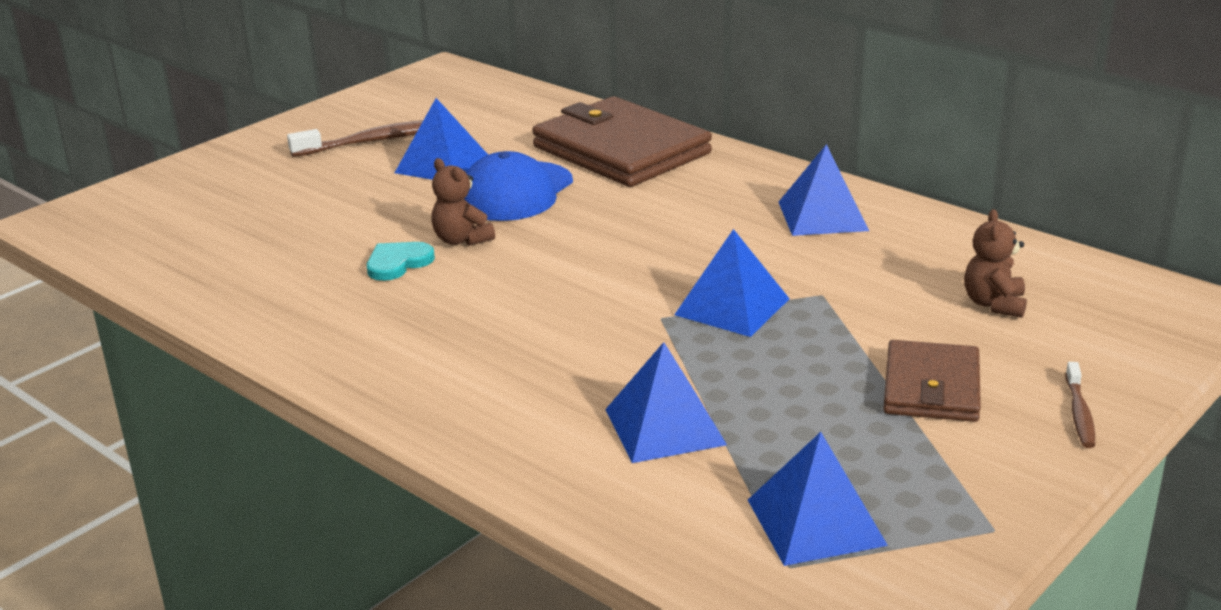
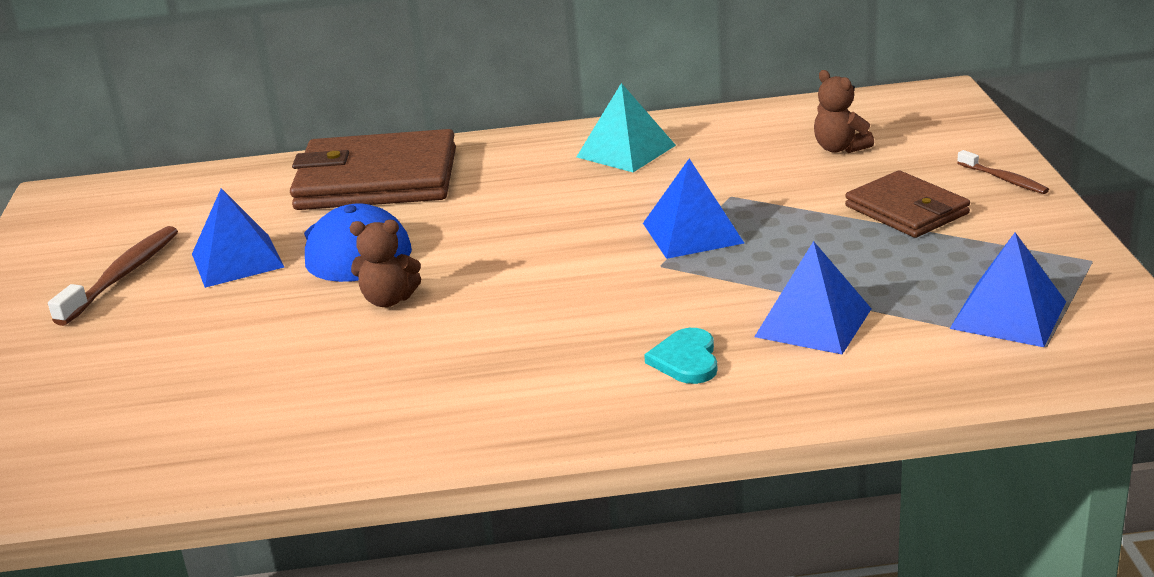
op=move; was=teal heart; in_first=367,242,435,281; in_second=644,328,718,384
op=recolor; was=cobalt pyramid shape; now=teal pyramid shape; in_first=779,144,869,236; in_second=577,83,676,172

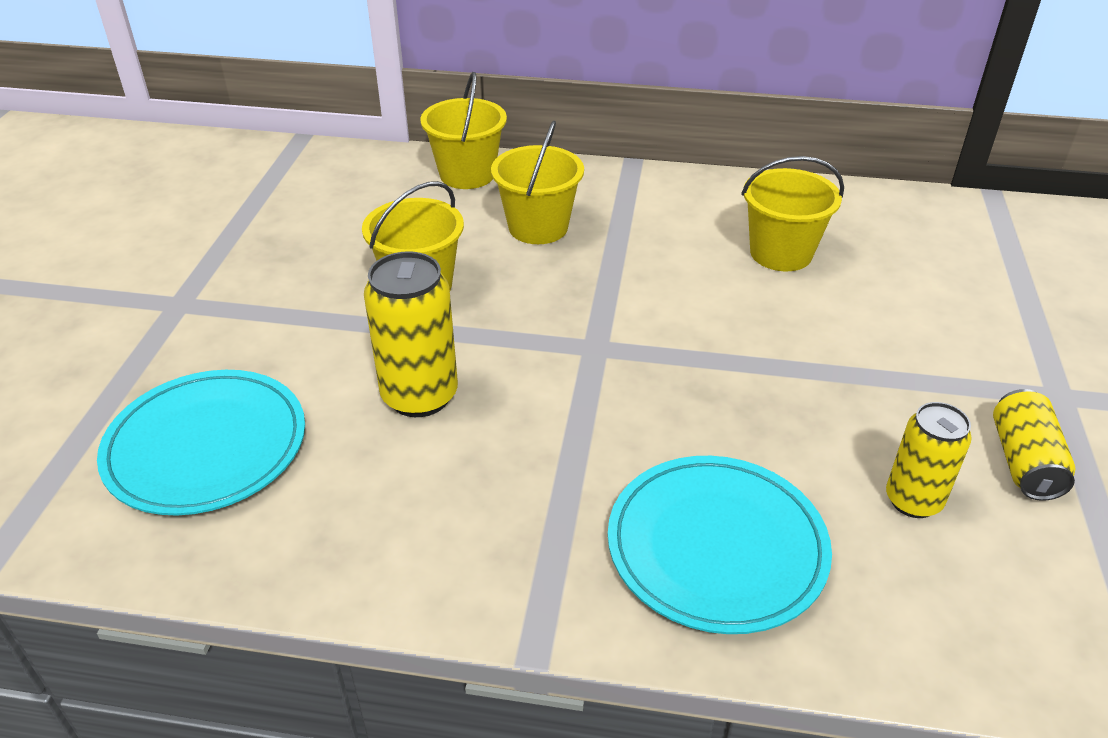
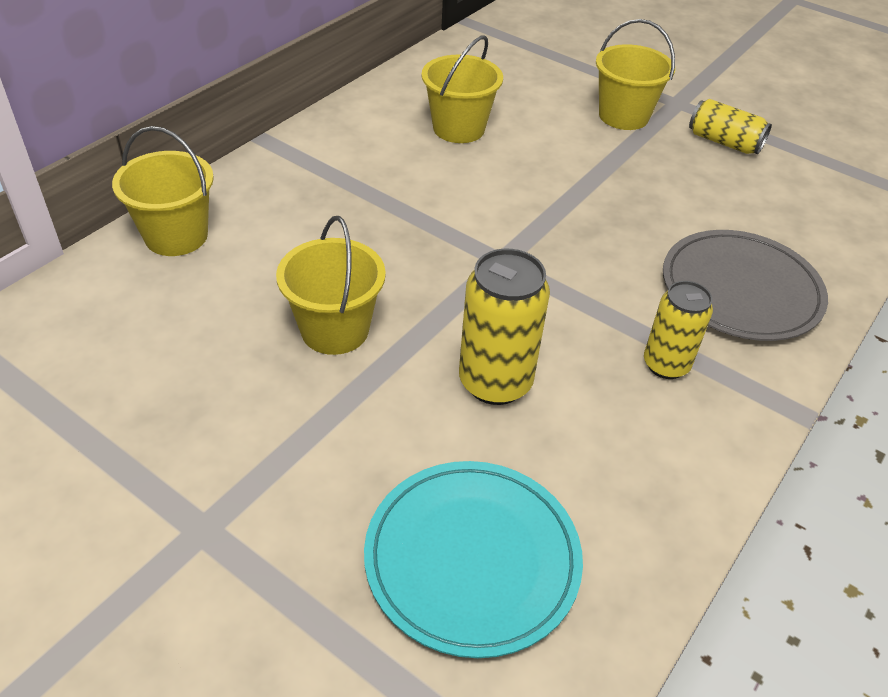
op=move; was=yellow pail; in_first=491,121,584,244; in_second=596,19,675,130
op=move; was=yellow tin; in_first=886,402,972,518; in_second=644,281,713,379
op=recolor; was=teal flat dish; now=ash-grey flat dish; in_first=608,456,832,634; in_second=663,230,828,341

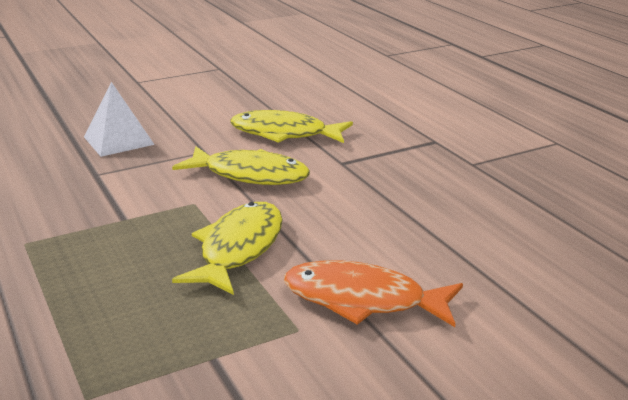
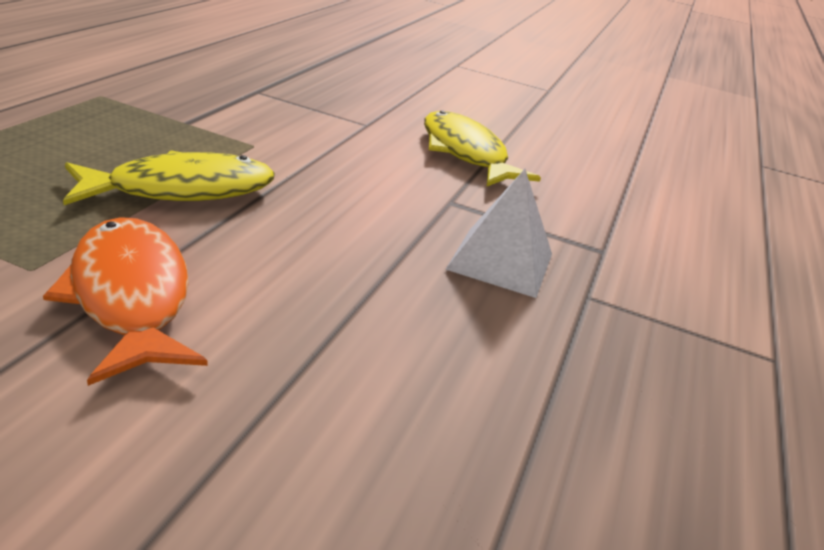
op=delete; was=yellow fish; in_first=172,147,310,185
op=move; was=pure white pyramid shape; in_first=84,82,155,157; in_second=445,169,552,298

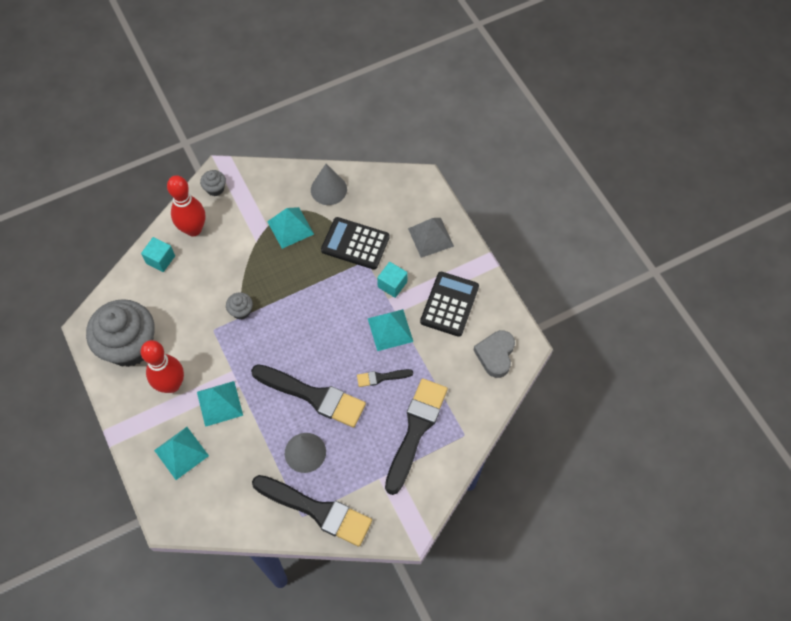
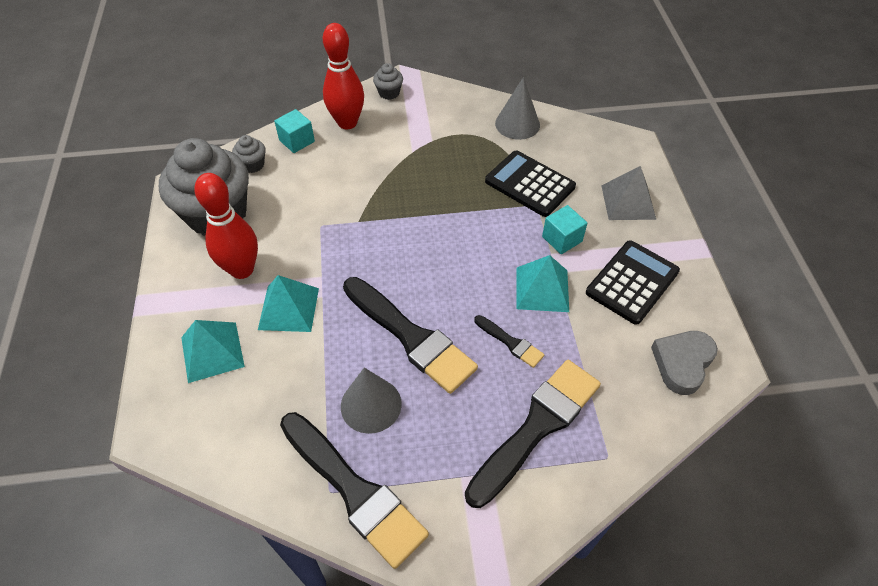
op=delete; was=teal pyramid shape; in_first=267,207,314,249
op=move; was=ash-grey cupcake; in_first=226,292,253,320; in_second=232,135,266,173
op=rotate; was=black paintbrush; in_first=357,369,413,387; in_second=474,315,544,368; clockwise=-150

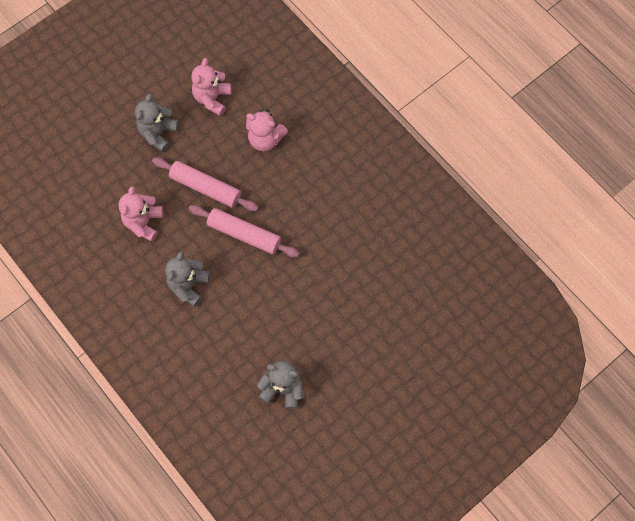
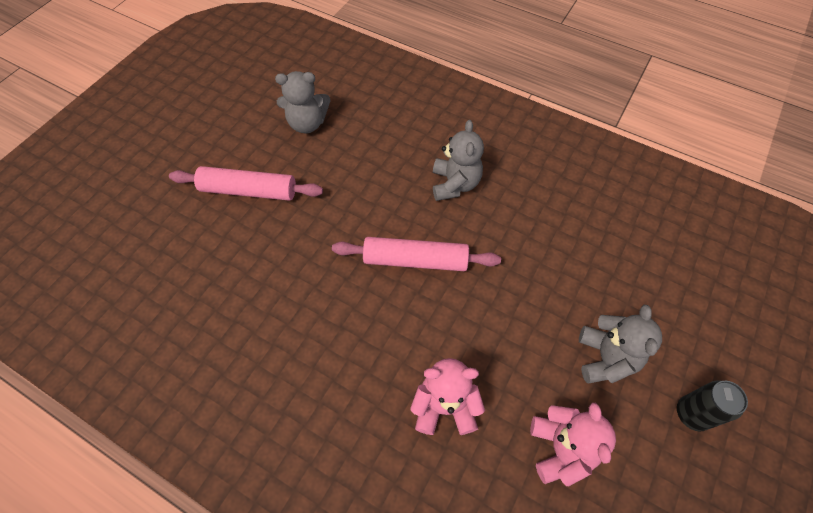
op=delete; was=pink stuffed bear; in_first=118,186,163,242
op=insert; now=black tin; in_second=677,380,748,431
op=move; was=pink pastry roller; in_first=152,157,259,211; in_second=169,166,323,201

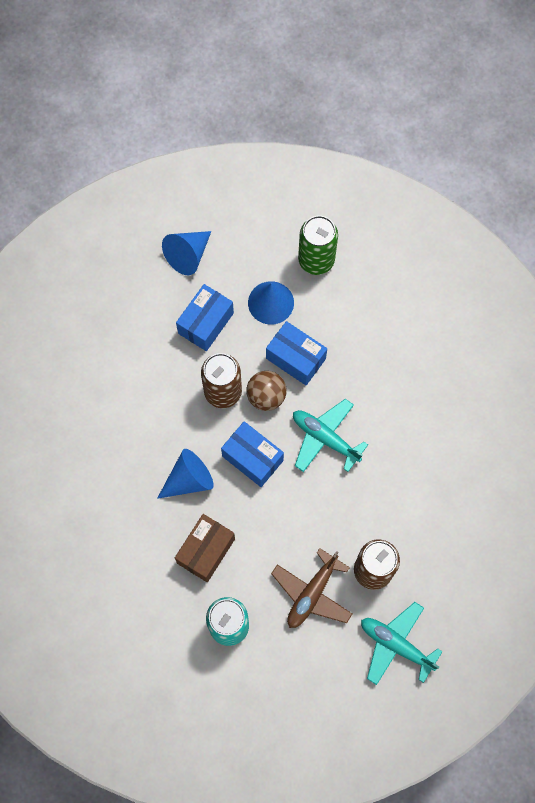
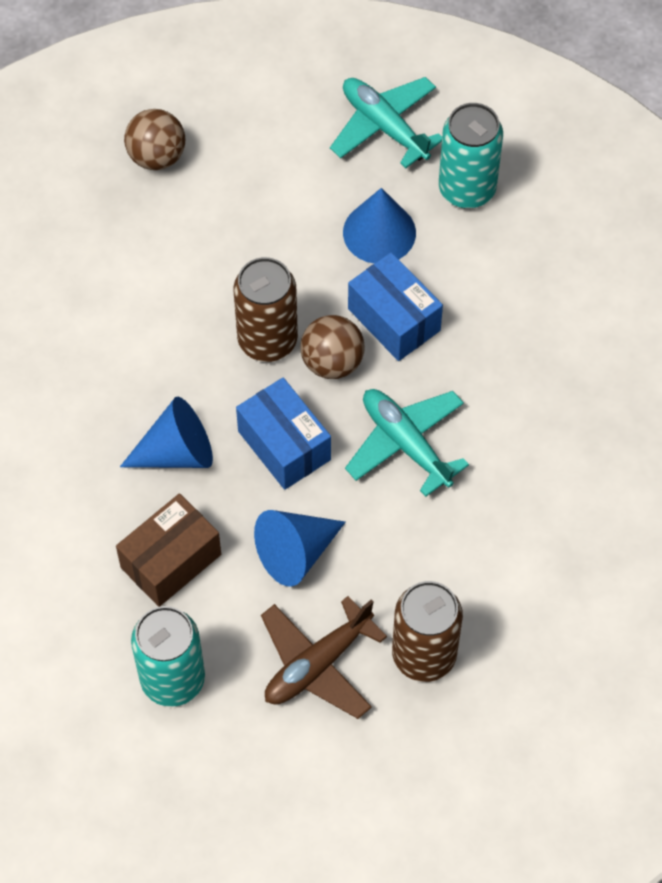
op=delete; was=cobalt parcel; in_first=176,284,234,351
op=insert; now=brown sphere; in_second=124,109,185,170
op=move; was=cobalt cone; in_first=162,231,211,275; in_second=254,510,346,587
op=move; was=teal plane; in_first=361,602,443,685; in_second=330,77,442,168
op=recolor; was=emerald tin; now=teal tin; in_first=298,216,338,275; in_second=439,103,503,209

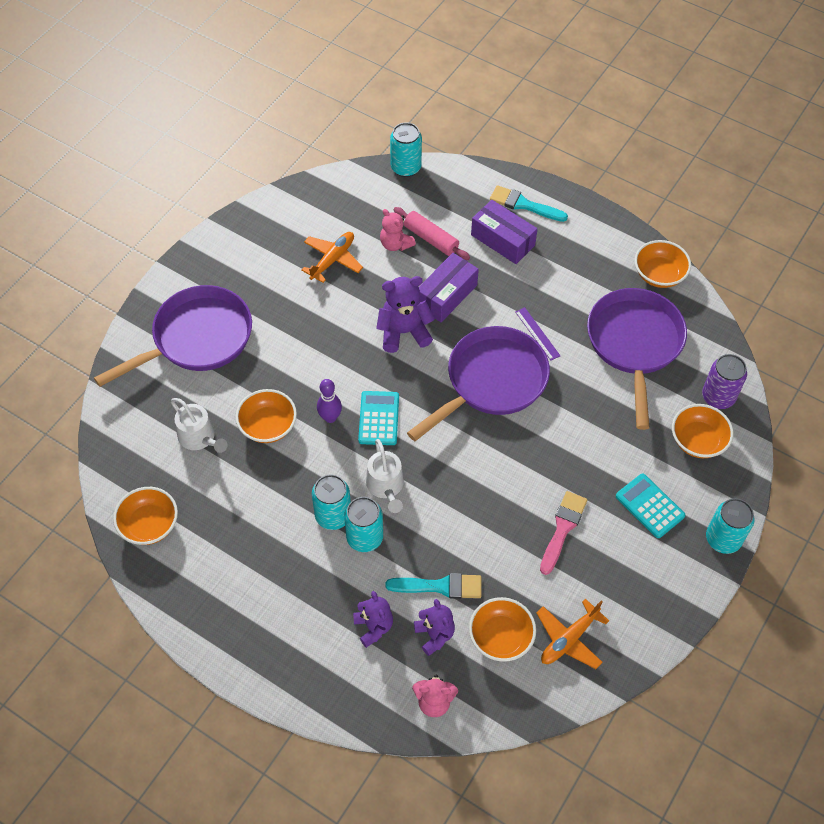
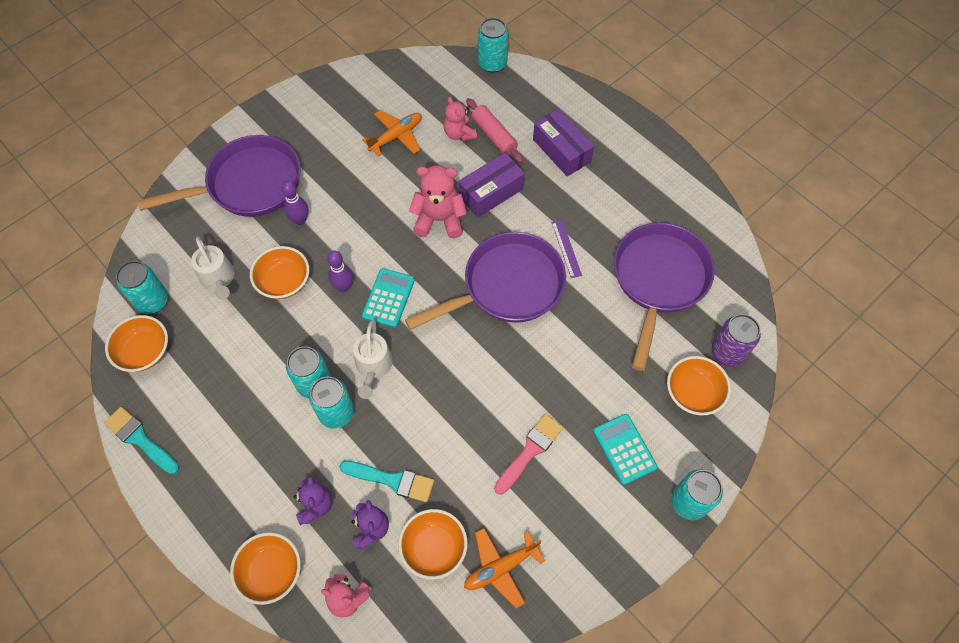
op=insert; now=teal tin; in_second=116,261,168,314
op=insert; now=purple skittle; in_second=281,181,308,225
op=move; was=teal paintbrush; in_first=490,185,568,222; in_second=104,407,179,475
op=move; was=orange-coloured serving bowl; in_first=635,240,691,288; in_second=230,532,301,605
op=recolor; was=purple stuffed bear; now=pink stuffed bear; in_first=376,276,435,353; in_second=409,165,467,238

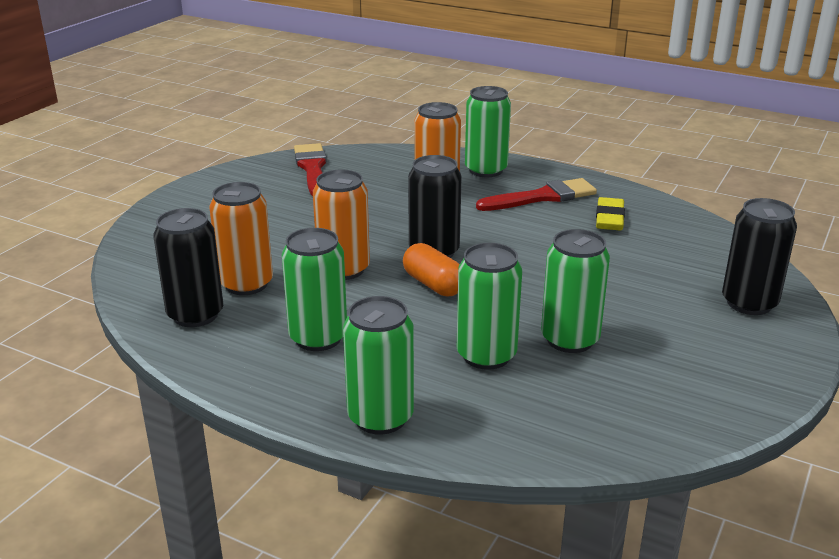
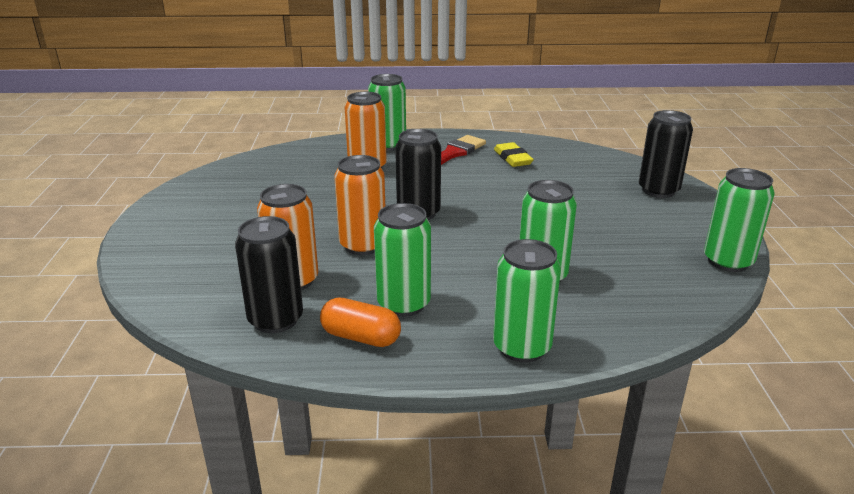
op=delete; was=crimson paintbrush; in_first=294,143,326,196
op=move; was=orange-coloured pill shape; in_first=403,243,460,297; in_second=320,297,401,347
op=move; was=emerald tin; in_first=541,229,610,353; in_second=704,168,774,272

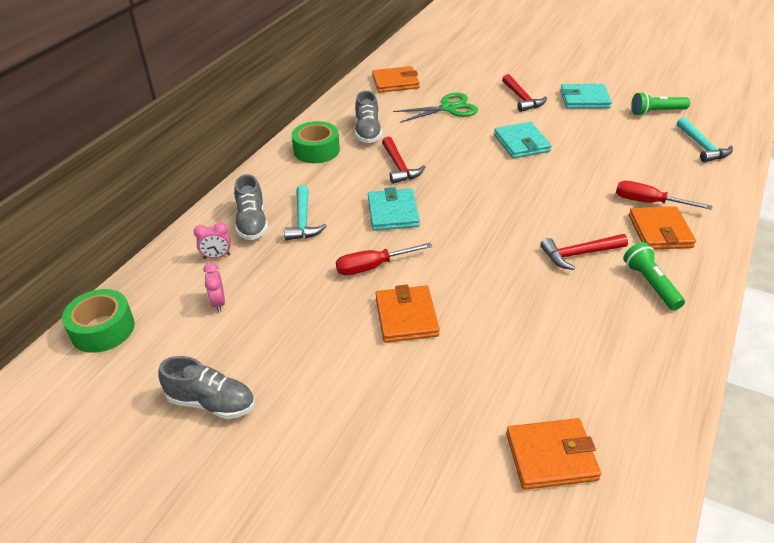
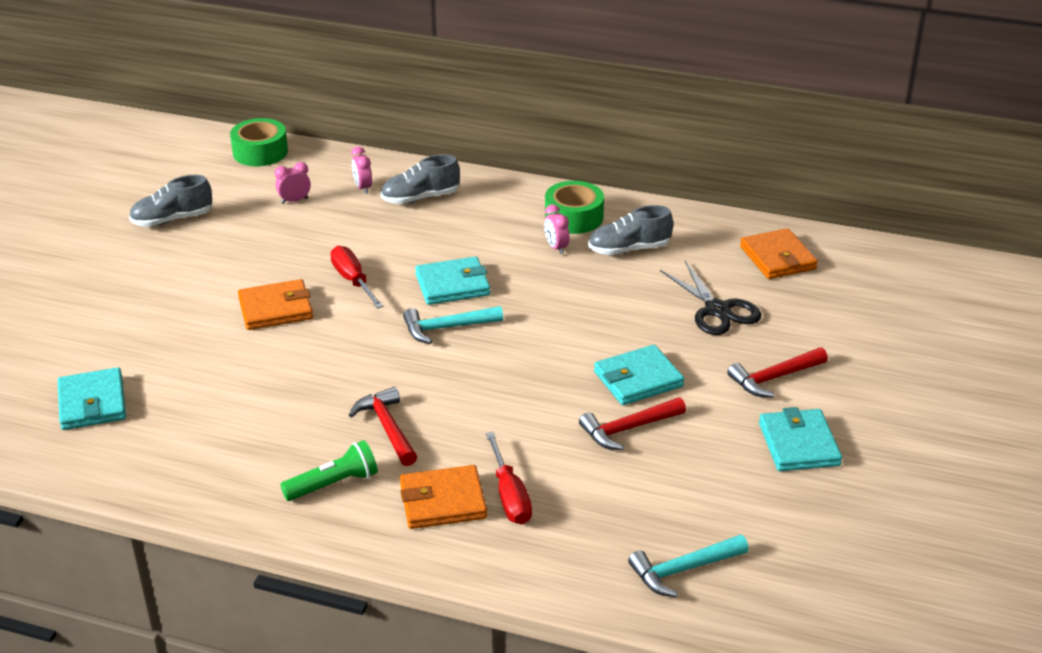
op=delete; was=emerald torch; in_first=631,92,690,116
op=insert; now=pink clock; in_second=544,205,570,254
op=move; was=teal claw hammer; in_first=284,185,327,240; in_second=403,306,503,344
op=move; was=crimson claw hammer; in_first=382,137,425,184; in_second=579,397,686,450
op=recolor; was=emerald shears; now=black shears; in_first=393,93,478,123; in_second=660,261,761,335
op=recolor; was=orange-coloured billfold; now=teal billfold; in_first=506,418,601,490; in_second=58,367,126,430
op=rotate; was=ash-grey lace-up shoe; in_first=158,356,255,419; in_second=129,175,212,227; clockwise=60
op=rotate; was=crimson flat screwdriver; in_first=616,181,712,210; in_second=486,432,532,524; clockwise=150

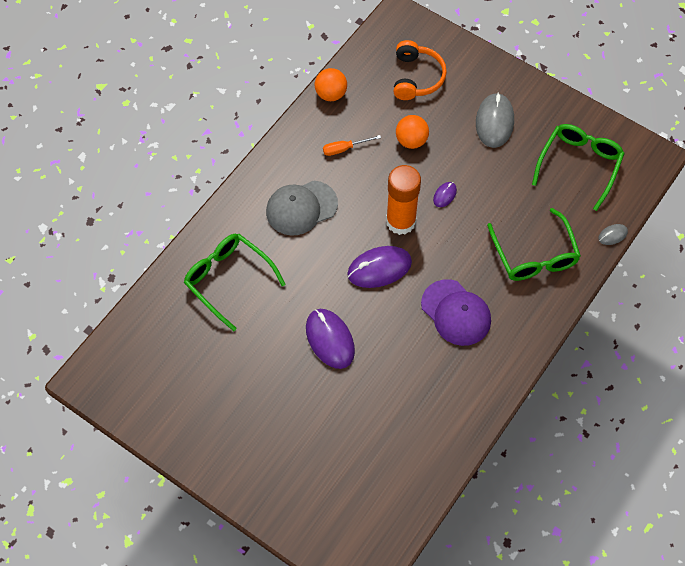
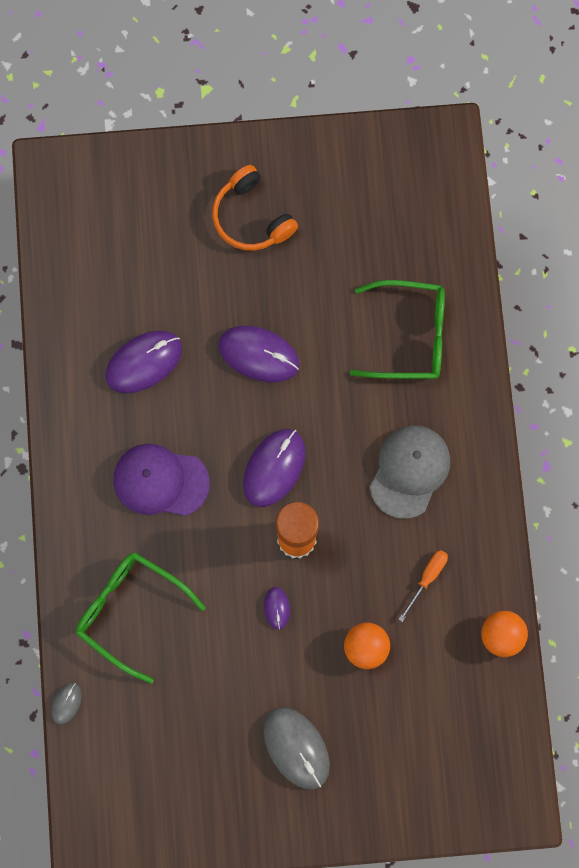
op=delete; was=emerald glasses; in_first=532,124,625,211
op=insert; now=purple mouse; in_second=105,331,182,393
op=move; was=orange-coloured headset; in_first=394,40,447,100; in_second=212,165,298,251

